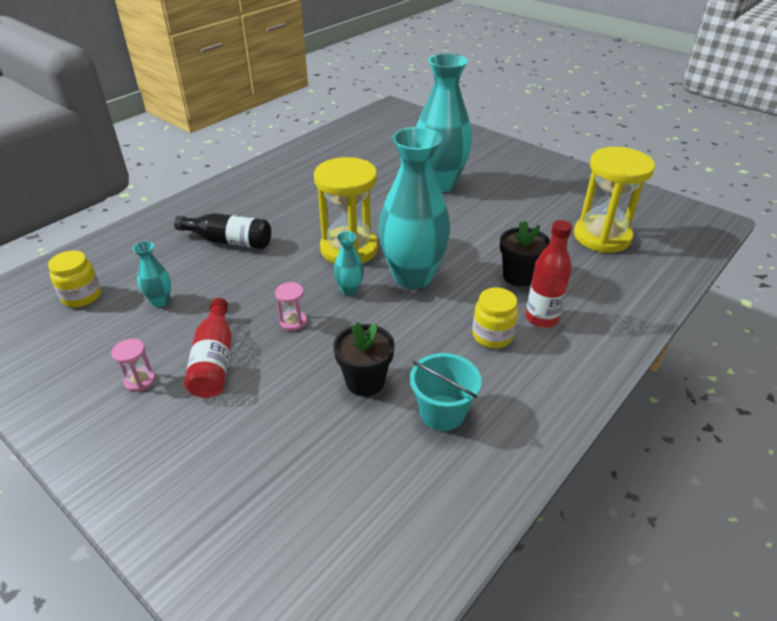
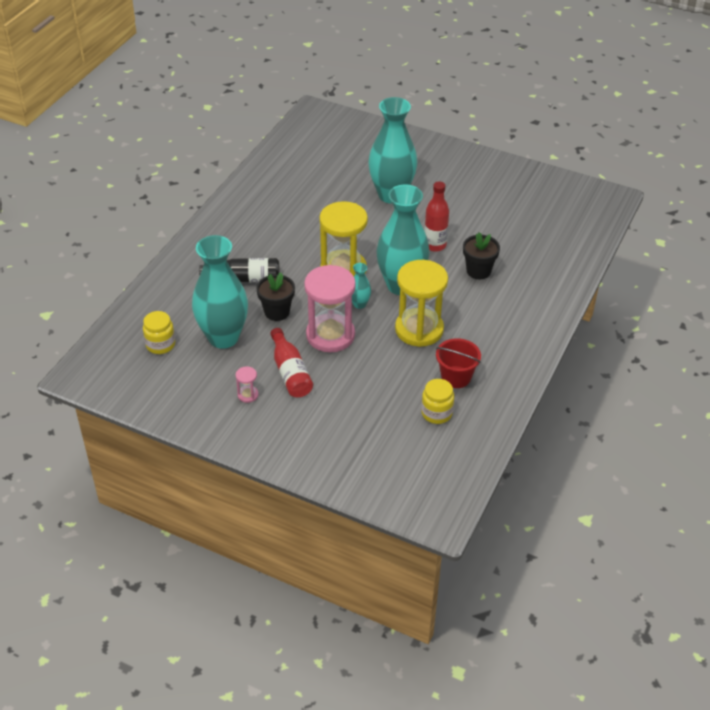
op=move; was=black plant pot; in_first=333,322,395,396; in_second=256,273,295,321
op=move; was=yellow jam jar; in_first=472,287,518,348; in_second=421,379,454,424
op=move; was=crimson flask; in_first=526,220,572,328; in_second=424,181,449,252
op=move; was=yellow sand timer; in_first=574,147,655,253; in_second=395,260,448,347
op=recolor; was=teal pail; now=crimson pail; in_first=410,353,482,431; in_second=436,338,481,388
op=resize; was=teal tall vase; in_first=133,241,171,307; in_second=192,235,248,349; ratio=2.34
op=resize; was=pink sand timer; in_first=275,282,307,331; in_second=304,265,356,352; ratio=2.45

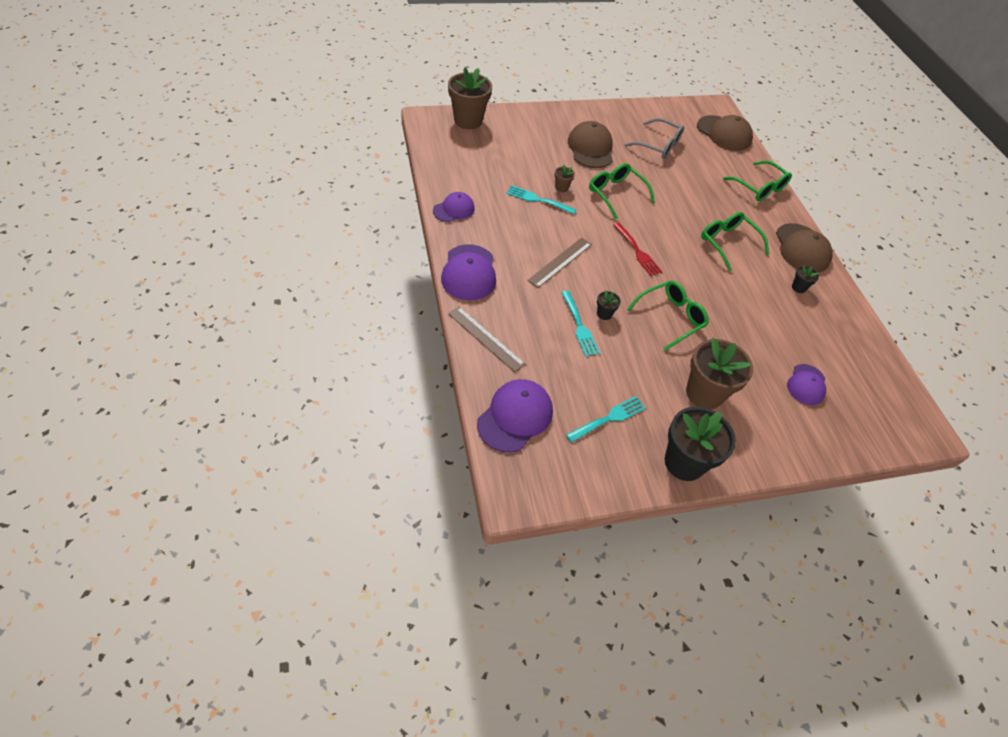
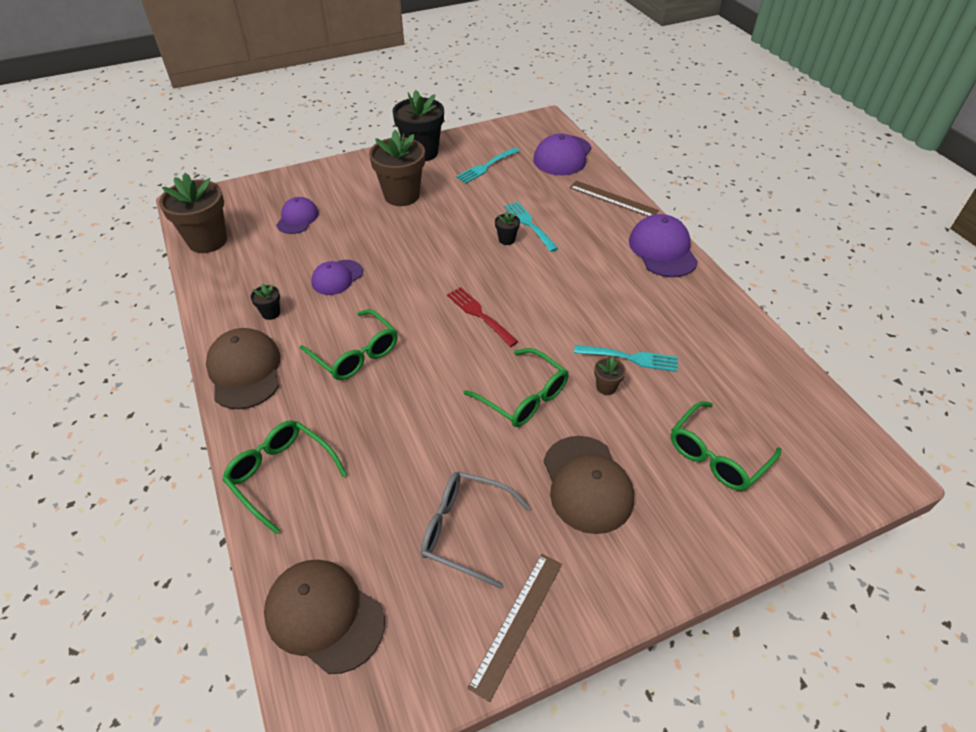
op=move; was=purple baseball cap; in_first=433,192,475,222; in_second=311,260,363,295
op=move; was=brown plant pot; in_first=448,67,492,129; in_second=159,173,227,253
op=move; was=brown measuring stick; in_first=527,238,592,288; in_second=467,554,562,702
op=move; was=emerald glasses; in_first=627,281,709,351; in_second=671,401,781,491

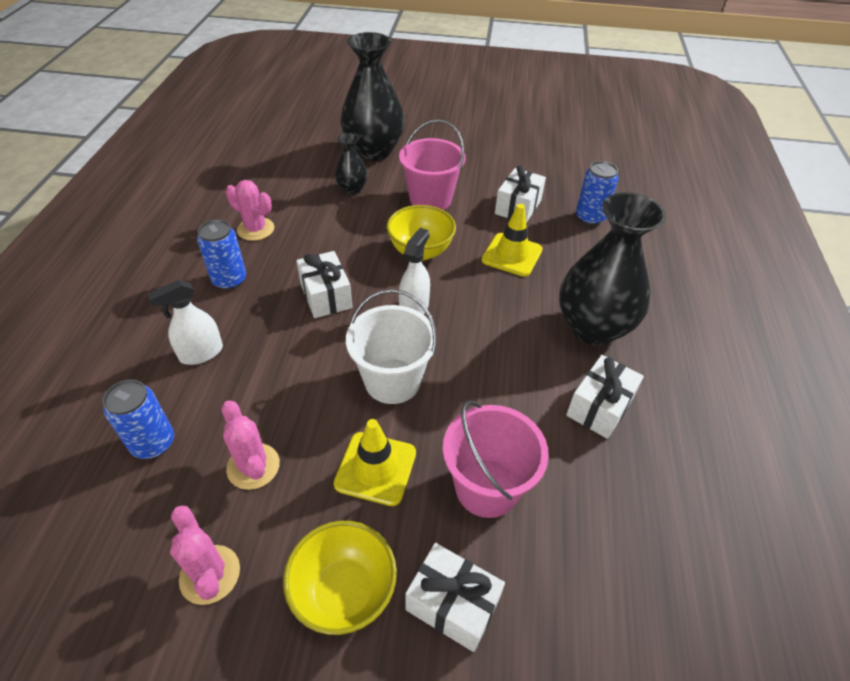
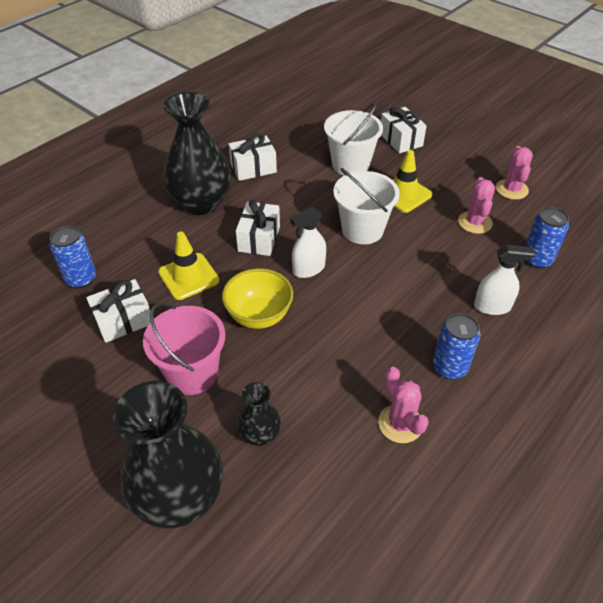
op=delete; was=yellow serving bowl; in_first=283,521,397,635
op=move; was=pure white wrapped gift; in_first=296,251,353,318; in_second=236,200,280,256
op=recolor; was=pink pail; now=pure white pail; in_first=443,400,549,518; in_second=324,103,383,176

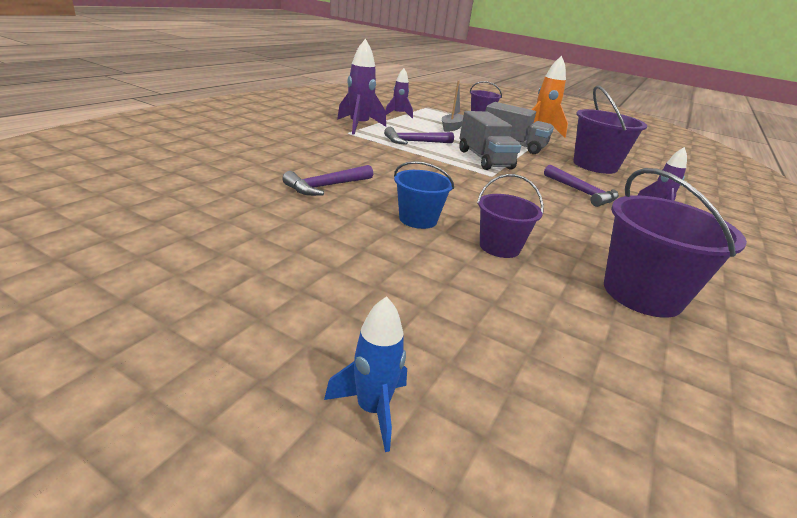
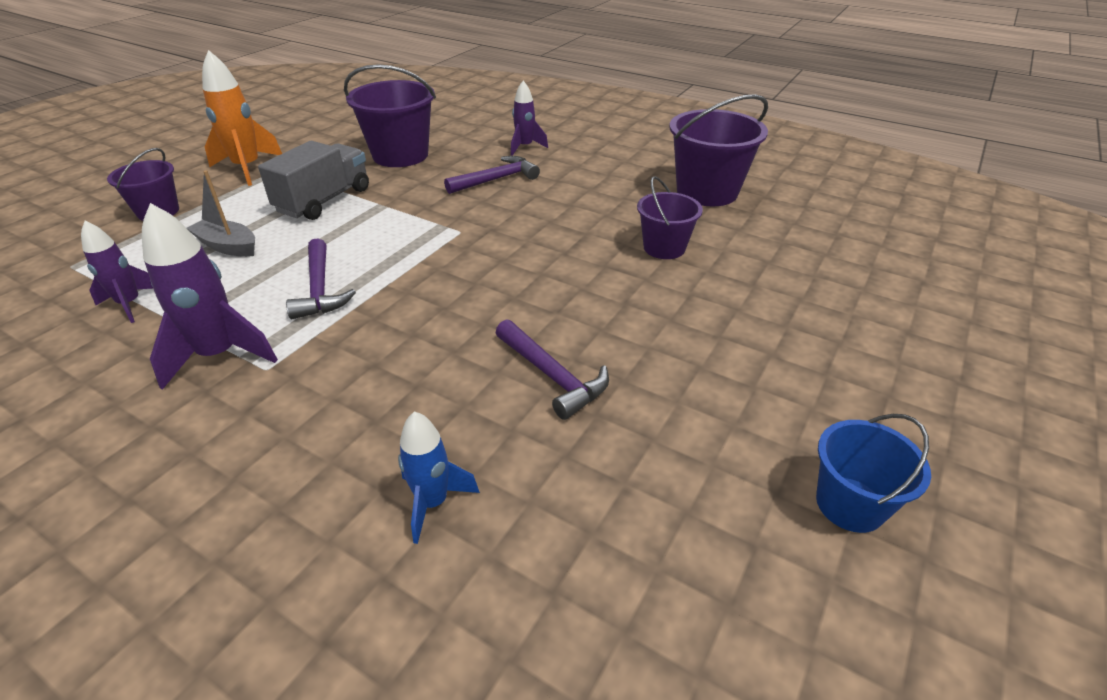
op=delete; was=ash-grey toy truck; in_first=459,111,521,170
op=move; was=cobalt spaceship; in_first=324,296,407,452; in_second=398,411,480,544
op=move; was=cobalt pail; in_first=394,161,454,229; in_second=816,414,931,533

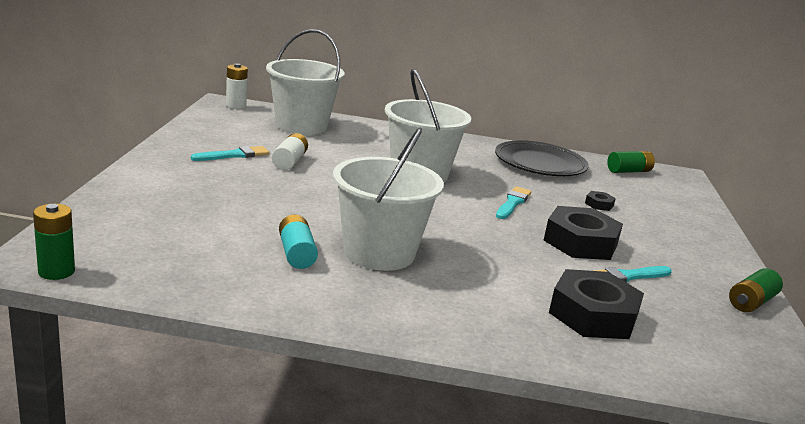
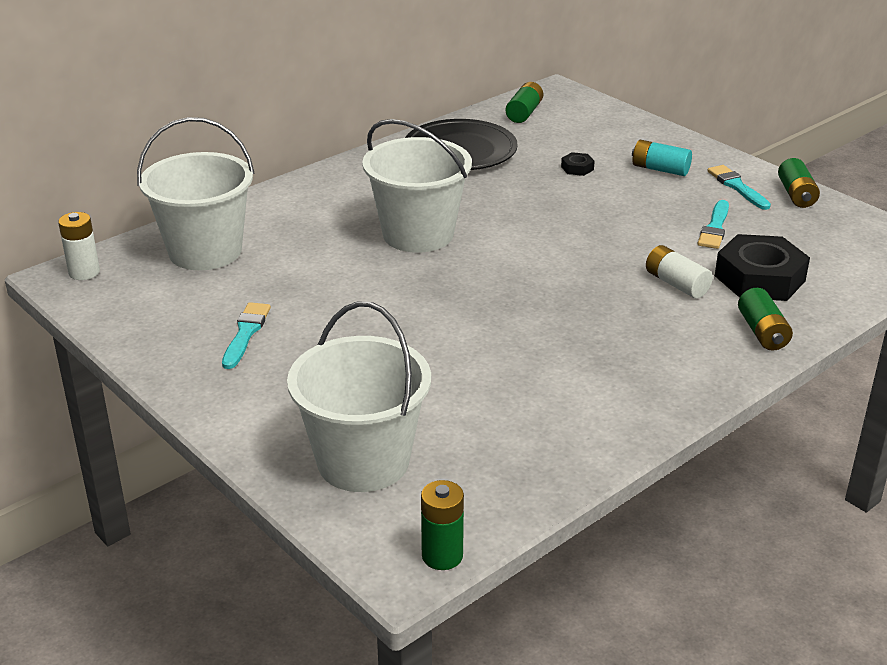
op=delete; was=black nut; in_first=544,206,623,260
op=insert; now=emerald power cell; in_second=738,288,793,351
op=move; was=pure white power cell; in_first=272,133,308,170; in_second=646,245,713,298
op=move; was=teal power cell; in_first=279,215,318,269; in_second=632,140,692,176
op=move; was=pure white pail; in_first=333,128,444,271; in_second=287,301,431,492
op=move; was=teal paintbrush; in_first=496,186,531,219; in_second=707,165,771,210

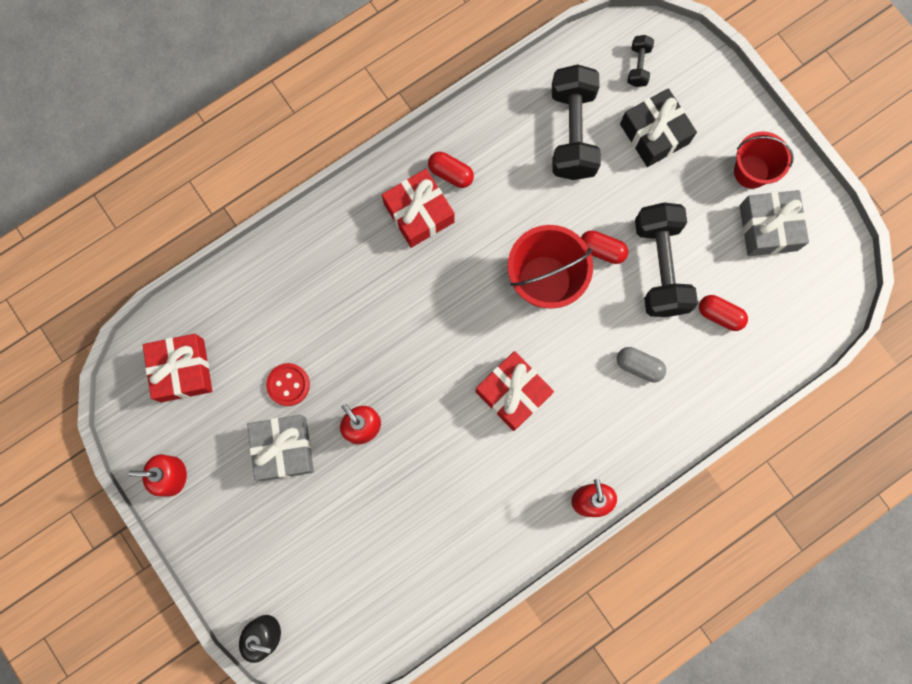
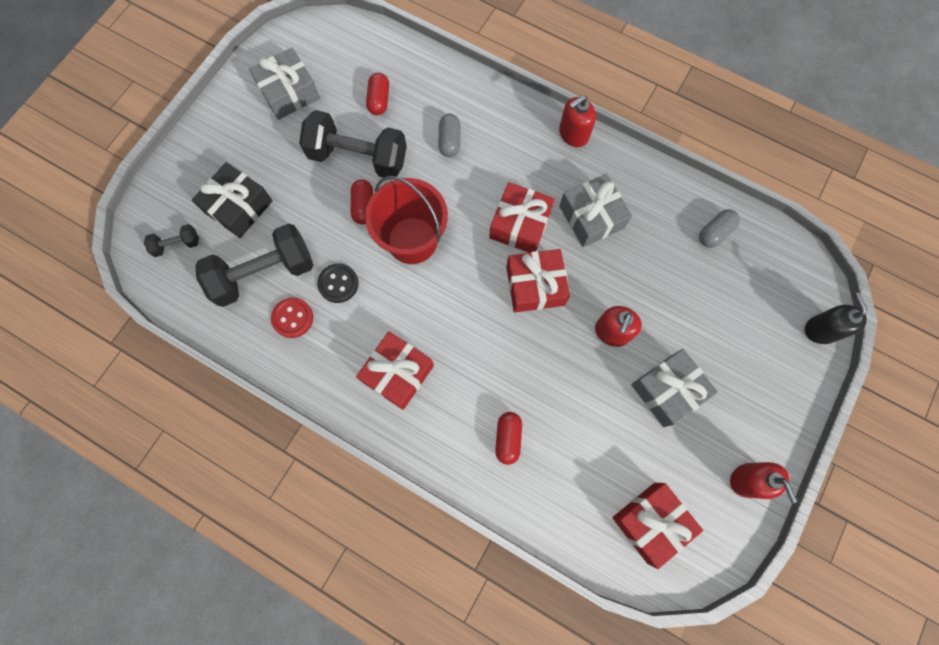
op=delete; was=crimson pail; in_first=734,131,794,189
op=insert; now=black sewing button; in_second=317,263,359,303
op=insert; now=crimson wrapped gift; in_second=506,249,570,312
op=insert; now=ash-grey wrapped gift; in_second=559,174,632,247
op=insert; now=ash-grey pill shape; in_second=699,209,740,248
op=move; was=crimson sewing button; in_first=266,363,310,406; in_second=271,297,313,338
op=move; was=crimson pill shape; in_first=428,152,474,188; in_second=495,412,522,465
op=rotate; was=black dumbbell; in_first=635,203,698,317; in_second=299,110,407,180; clockwise=45

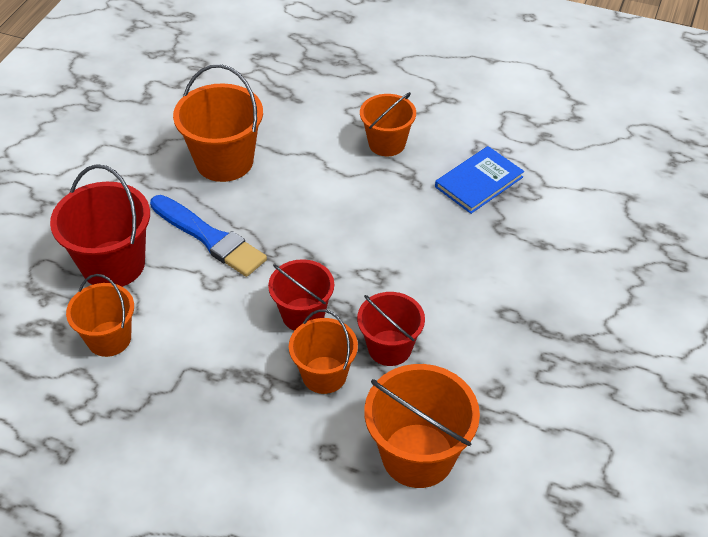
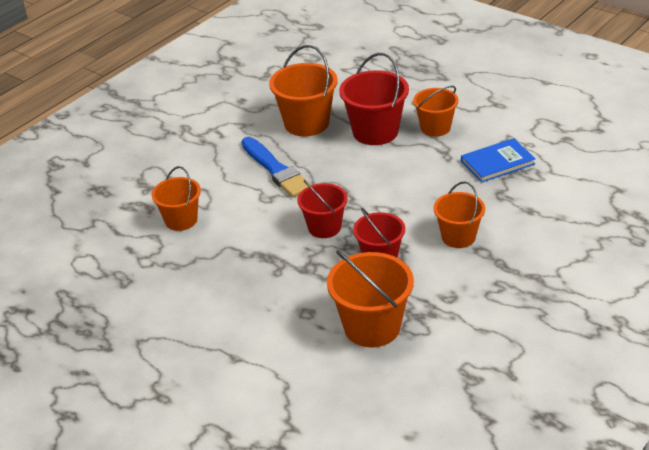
op=move; was=crimson pail; in_first=50,164,150,287; in_second=339,53,409,145
op=move; was=orange-coloured pail; in_first=289,309,358,394; in_second=434,181,485,248

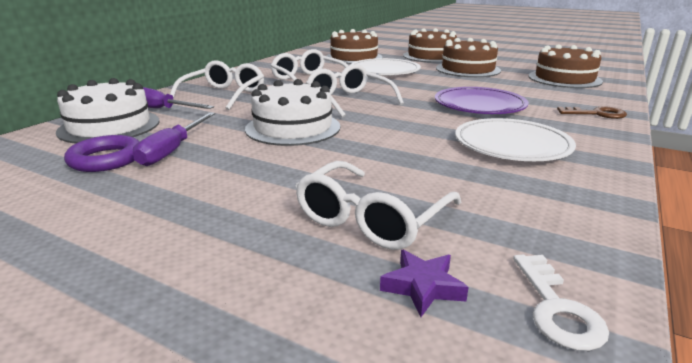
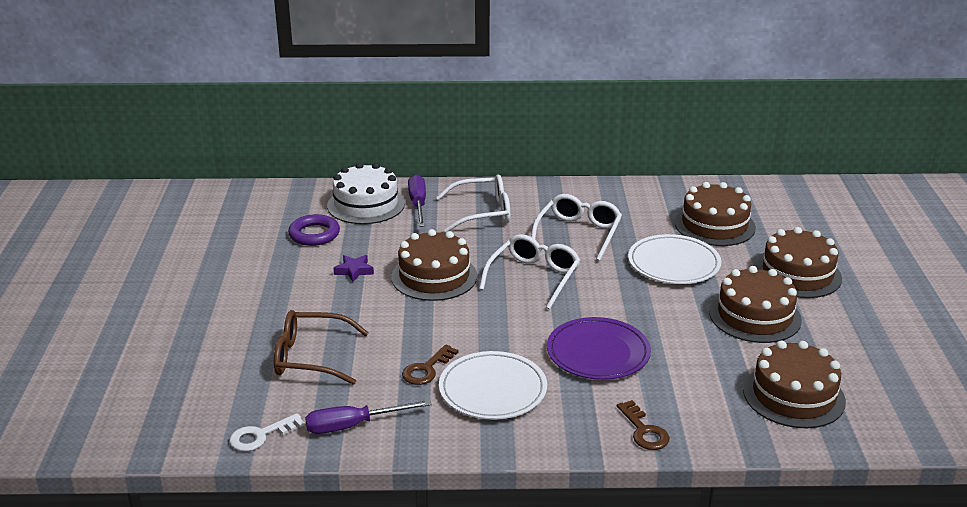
op=insert; now=brown key; in_second=402,344,459,385
op=move; was=purple flat screwdriver; in_first=133,112,215,166; in_second=305,400,432,434
op=move; was=purple five-pointed star; in_first=380,250,469,317; in_second=333,255,374,282
op=recolor; was=pure white layer cake; now=brown layer cake; in_first=245,79,340,146; in_second=391,229,477,301
op=recolor; was=pure white glasses; now=brown glasses; in_first=296,161,461,250; in_second=274,310,369,385

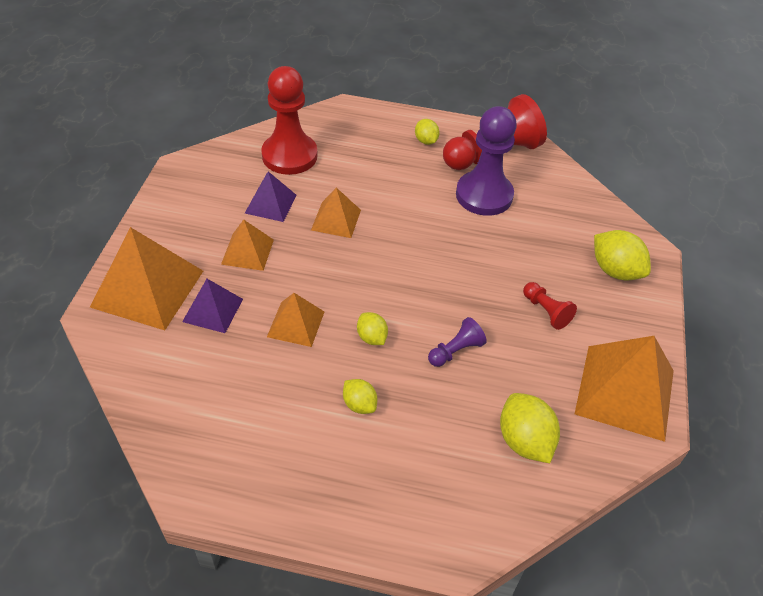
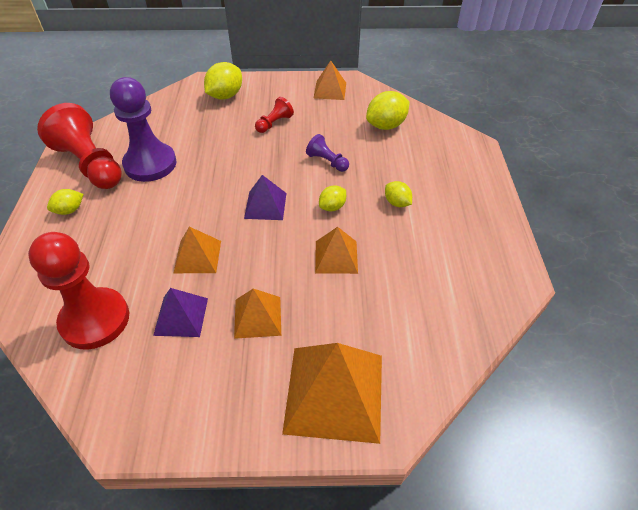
op=move; was=purple pyramid shape; in_first=182,279,243,333; in_second=244,175,287,220
op=rotate; was=yellow lemon; in_first=343,379,377,414; in_second=385,181,412,207; clockwise=-75
op=resize; was=orange-coloured pyramid shape; in_first=575,336,674,442; in_second=314,60,346,100; ratio=0.55

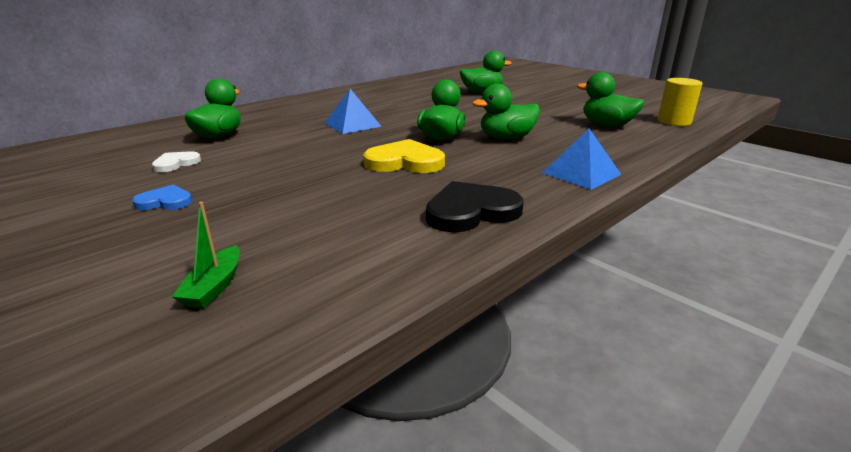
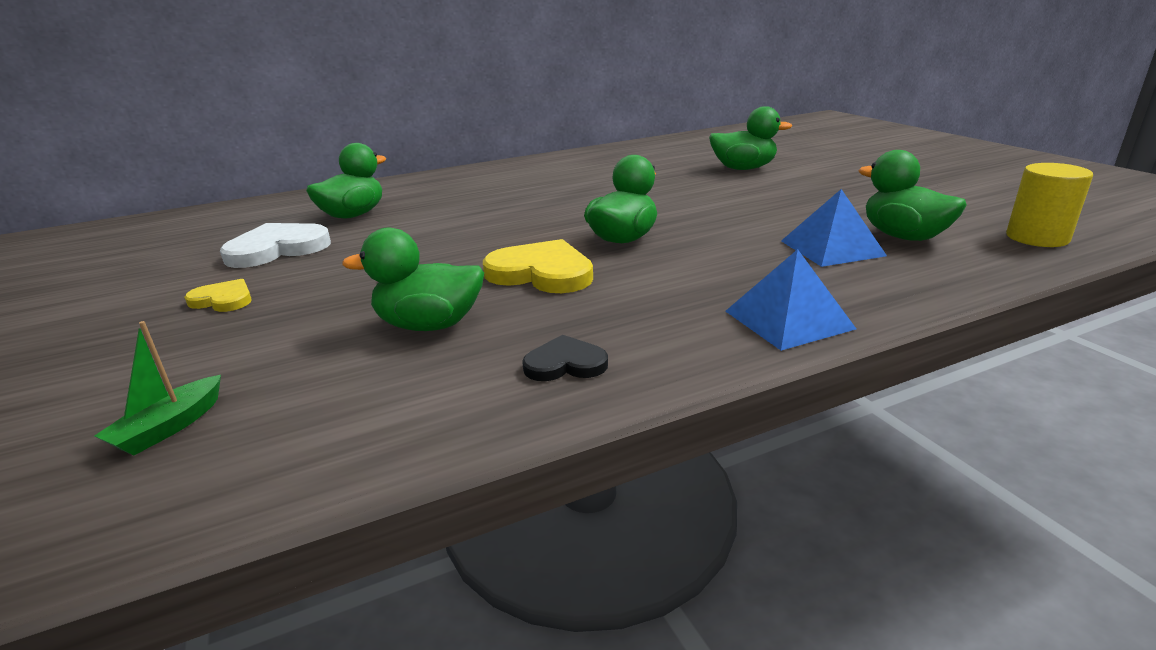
op=move; was=cobalt pyramid shape; in_first=325,89,382,134; in_second=781,189,887,267
op=move; was=emerald toy duck; in_first=472,84,540,140; in_second=342,228,484,331
op=recolor; was=cobalt heart; now=yellow heart; in_first=132,184,192,210; in_second=184,279,252,312
op=resize; was=pure white heart; in_first=152,151,201,172; in_second=220,223,331,268; ratio=1.78
op=resize; was=black heart; in_first=426,181,523,233; in_second=522,335,608,381; ratio=0.56

